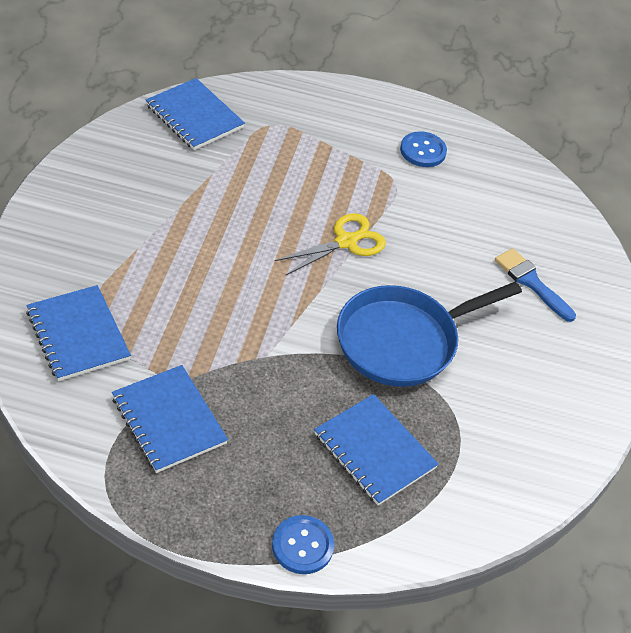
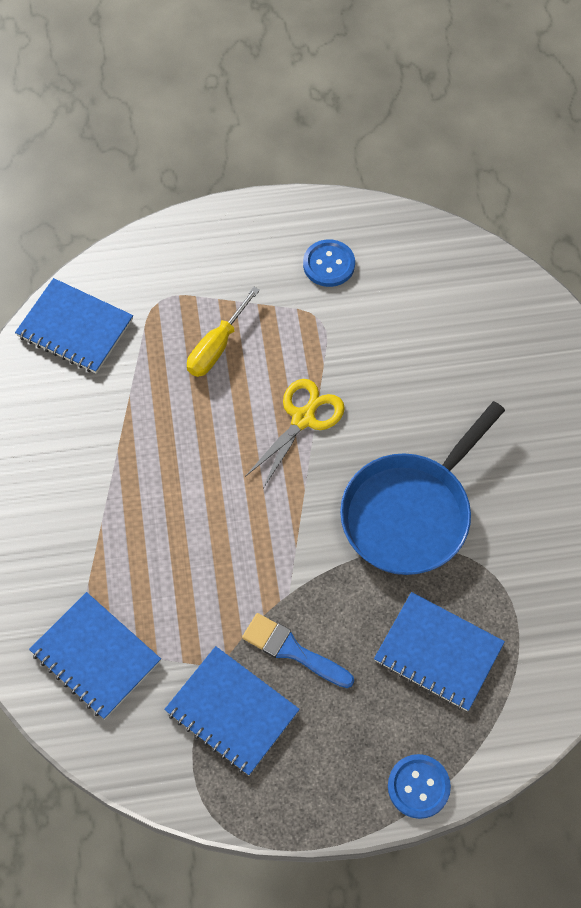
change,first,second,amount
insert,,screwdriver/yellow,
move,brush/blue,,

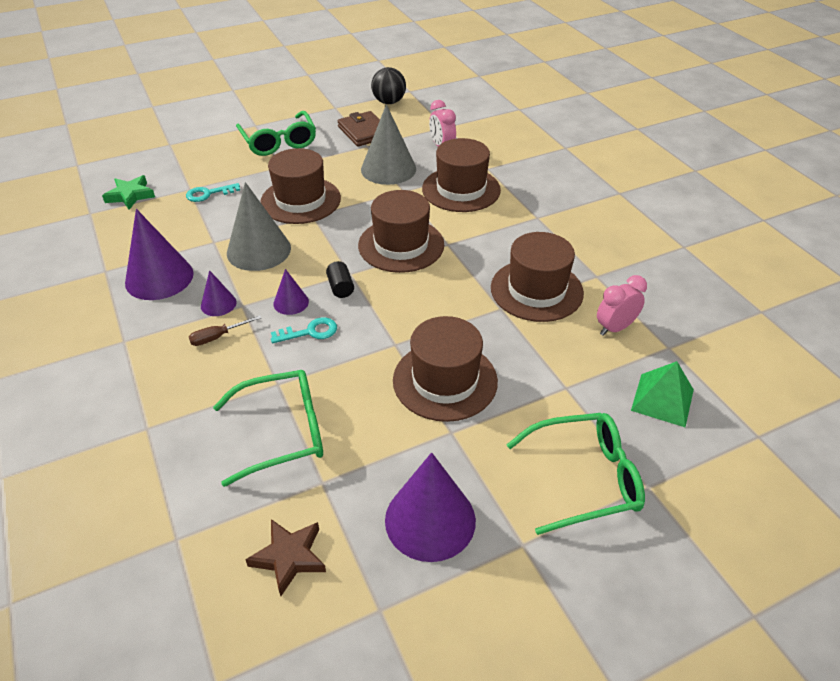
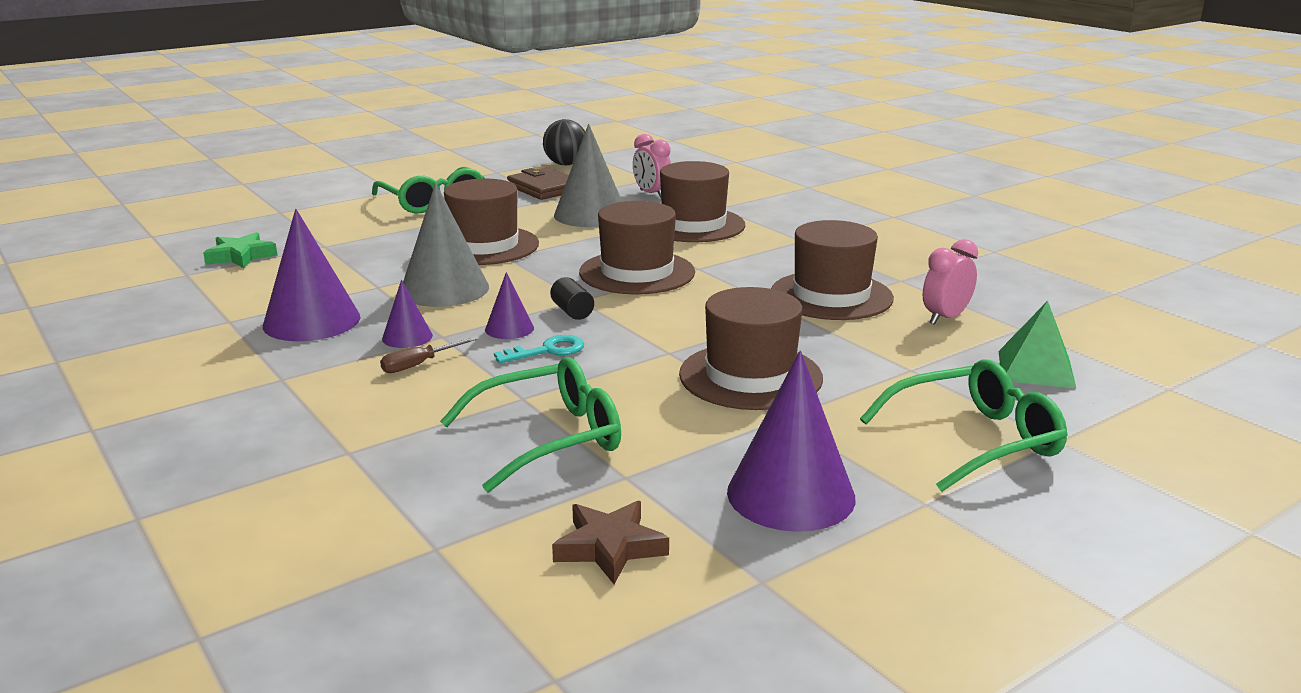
change,first,second,amount
delete,key/turquoise (1st from left),,

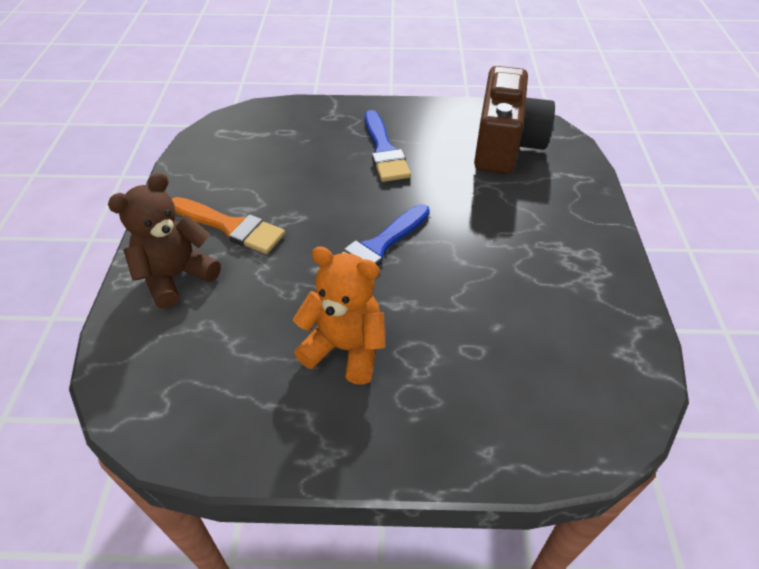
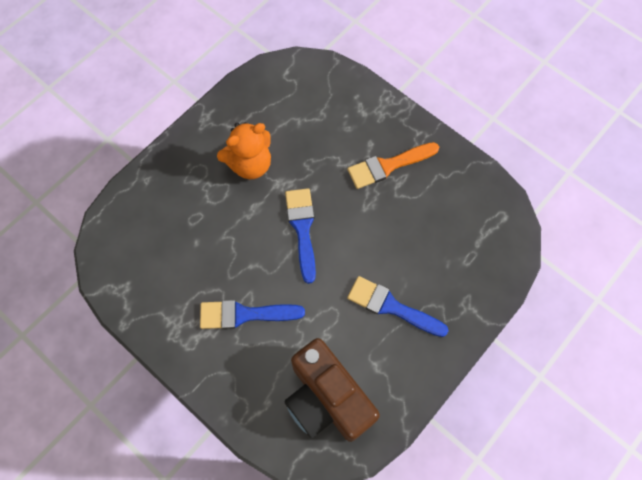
change,first,second,amount
delete,teddy bear/brown,,
insert,,brush/blue (1st from left),

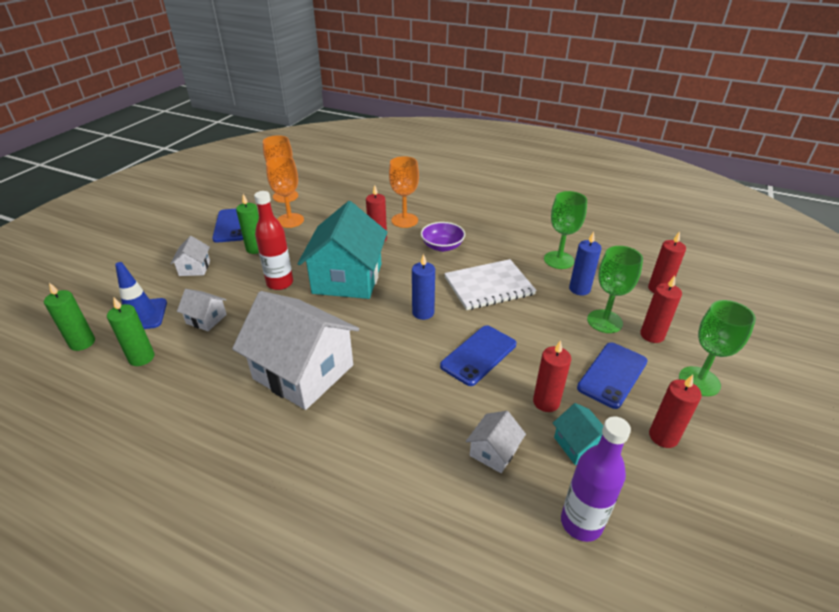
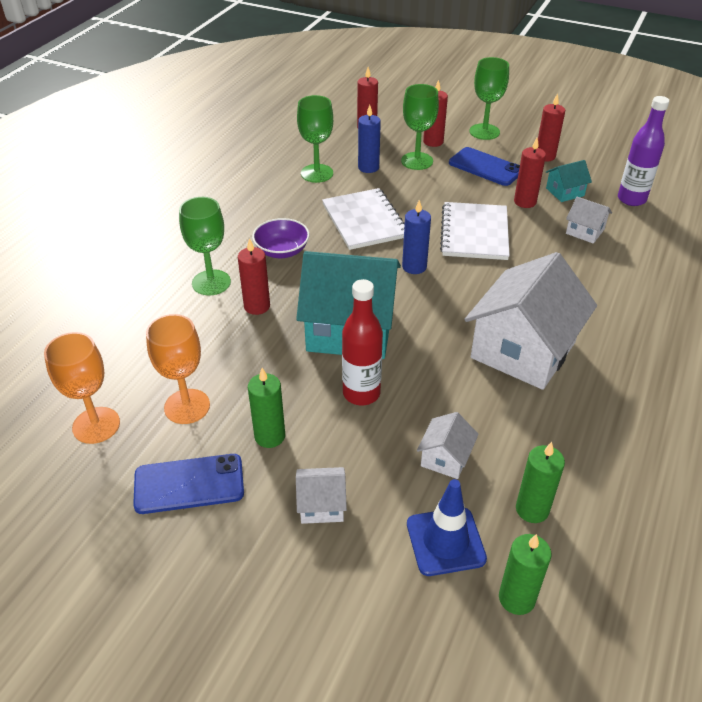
change,first,second,amount
replace,phone/blue (2nd from left),notebook/white (2nd from left),
recolor,goblet/orange (3rd from left),goblet/green (1st from left),

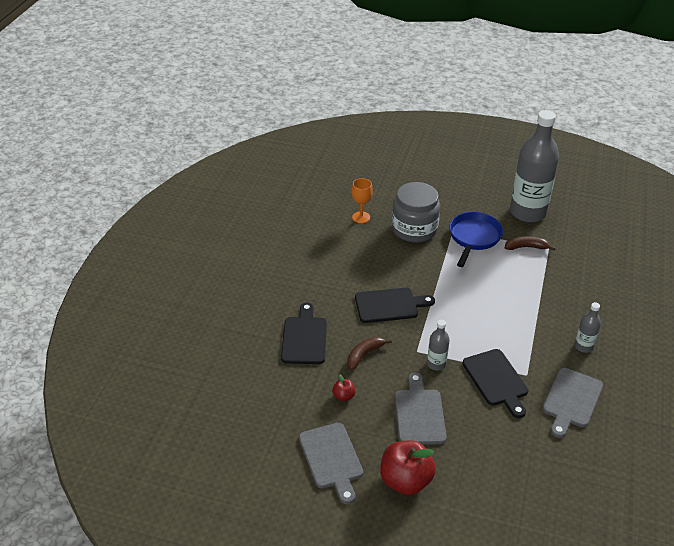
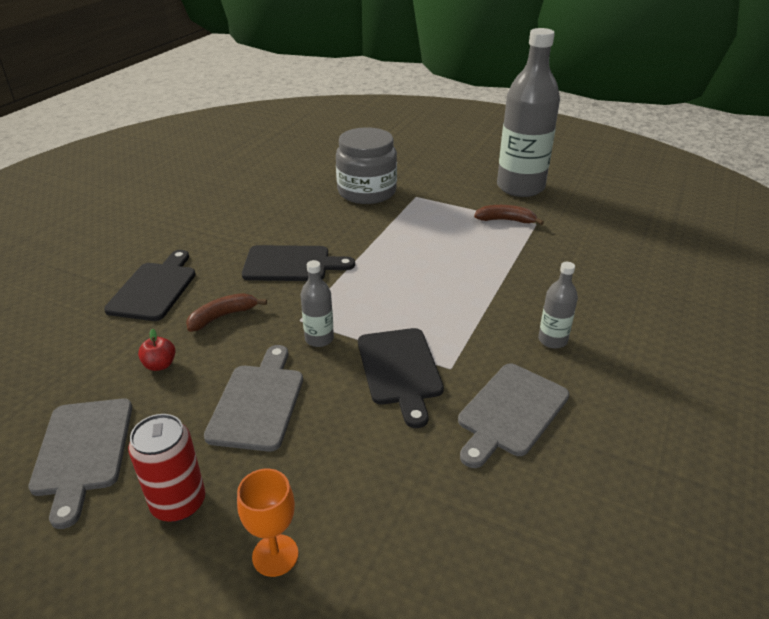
change,first,second,amount
delete,pan/blue,,
move,goblet/orange,,
replace,apple/red (2nd from left),can/red,

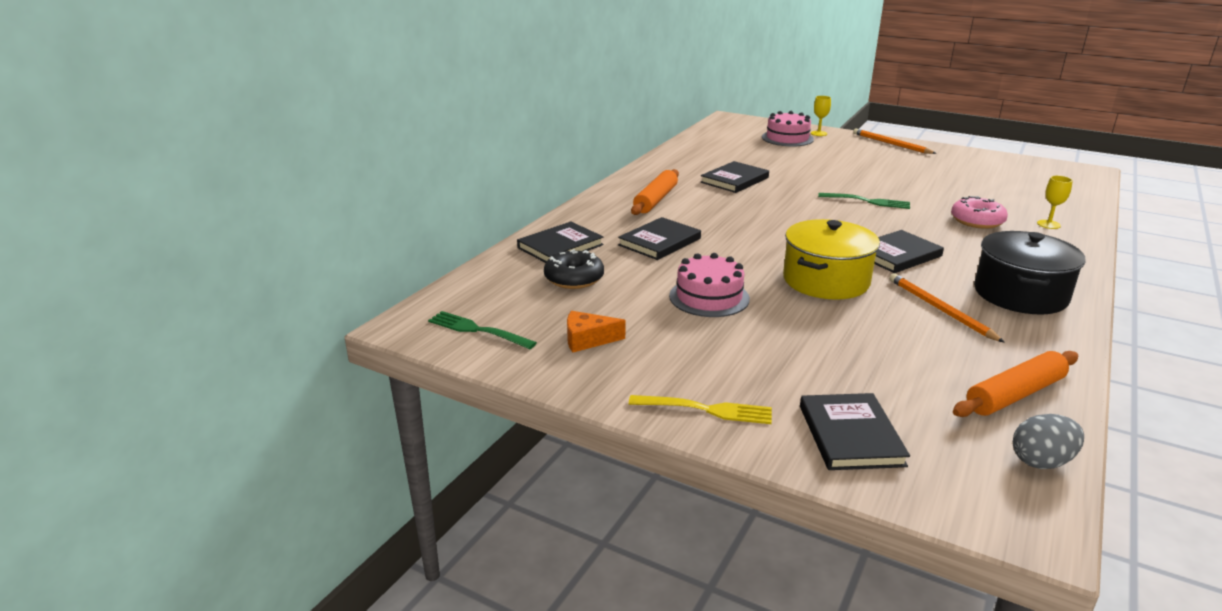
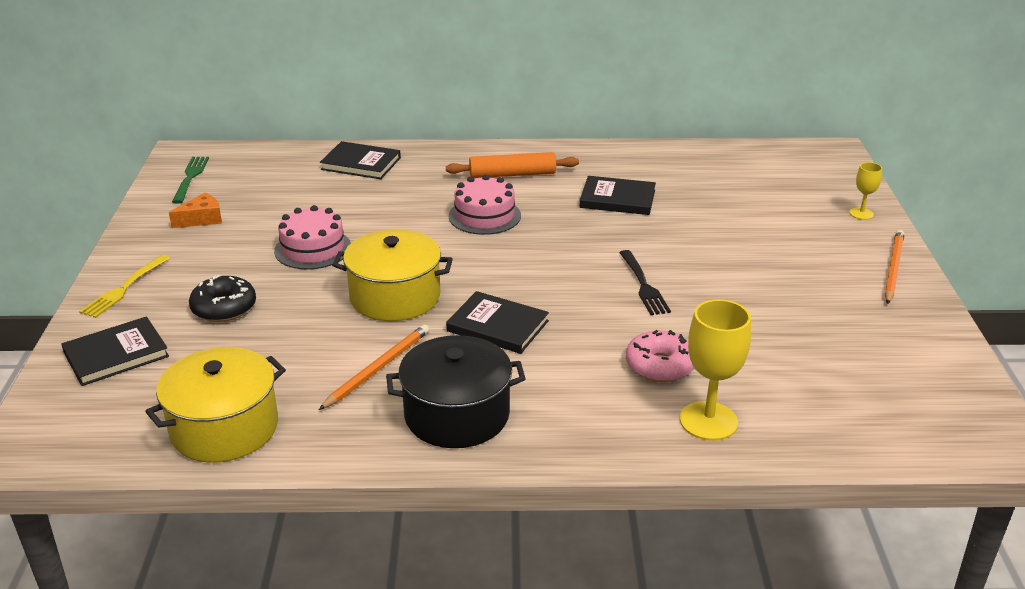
change,first,second,amount
delete,book/black (2nd from left),,
delete,egg/grey,,
move,donut/black,,
move,cake/pink (2nd from left),,
replace,rolling pin/orange (2nd from left),pot/yellow (1st from left),
recolor,fork/green (2nd from left),fork/black,
rotate,cheese/orange,,90 degrees clockwise
rotate,fork/yellow,,45 degrees clockwise
resize,goblet/yellow (2nd from left in the first image),goblet/yellow (1st from left),x1.88

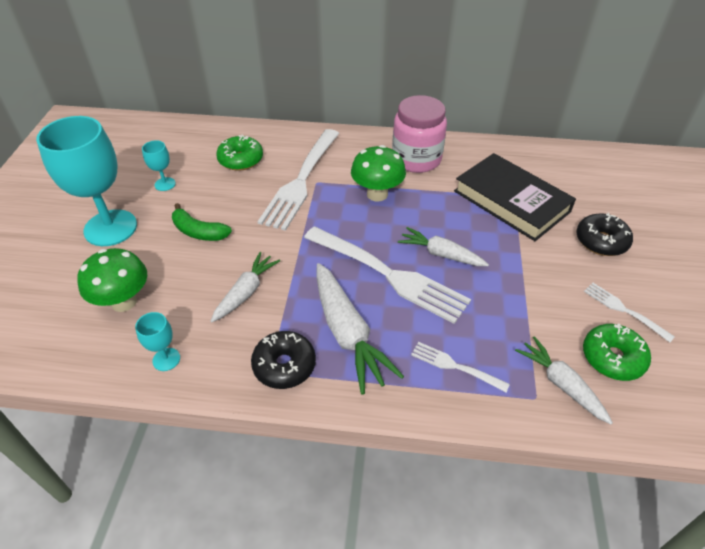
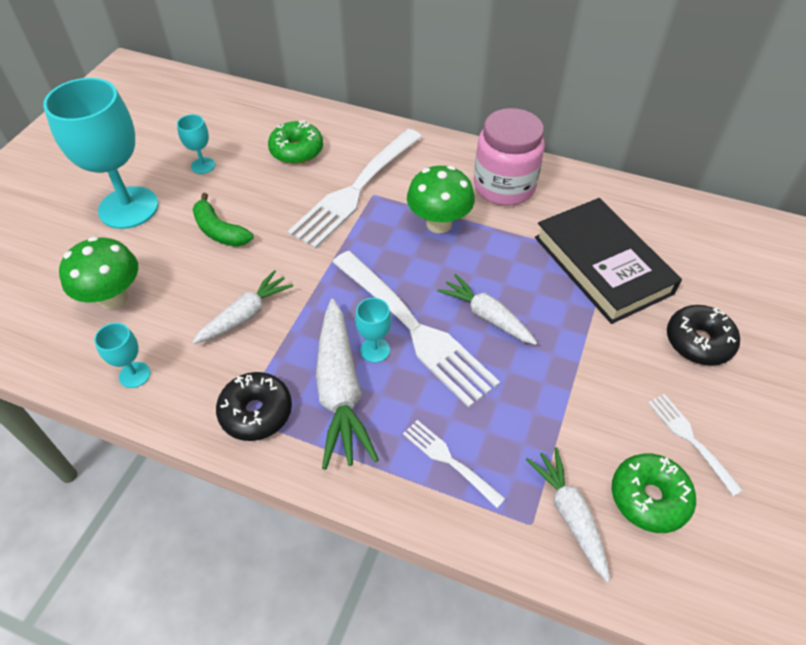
change,first,second,amount
insert,,goblet/turquoise (4th from left),

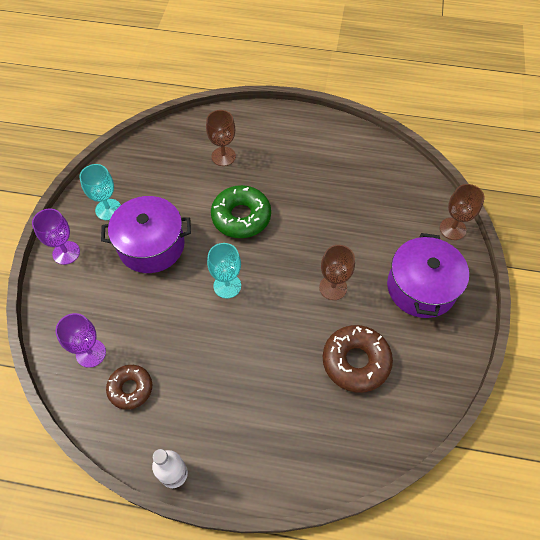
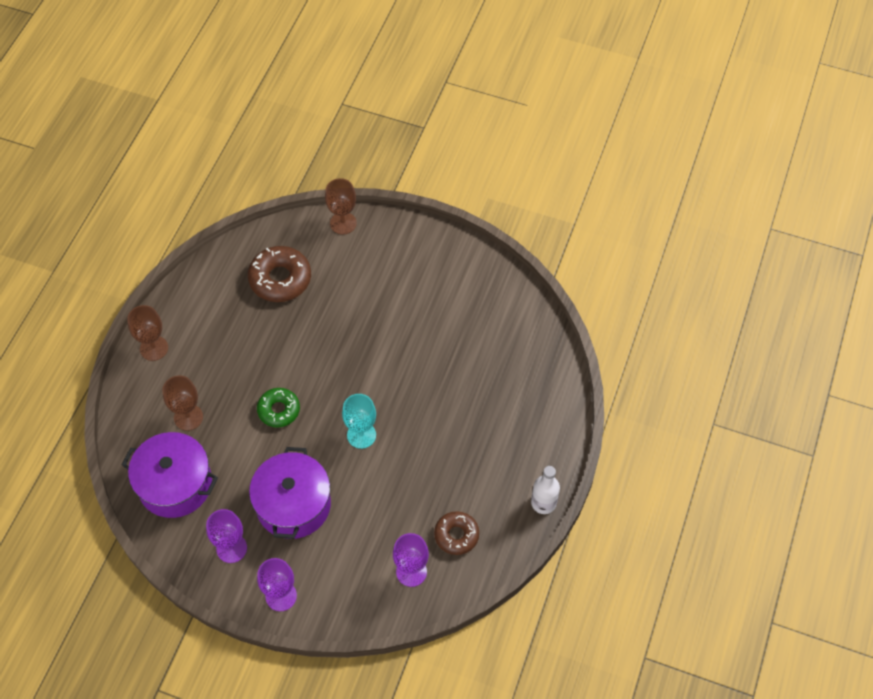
change,first,second,amount
move,goblet/brown (2nd from left in the first image),goblet/brown (1st from left),
move,donut/brown (2nd from left in the first image),donut/brown (1st from left),
move,pot/purple (2nd from left in the first image),pot/purple (1st from left),
recolor,goblet/turquoise (1st from left),goblet/purple (1st from left),
resize,donut/green,,x0.64

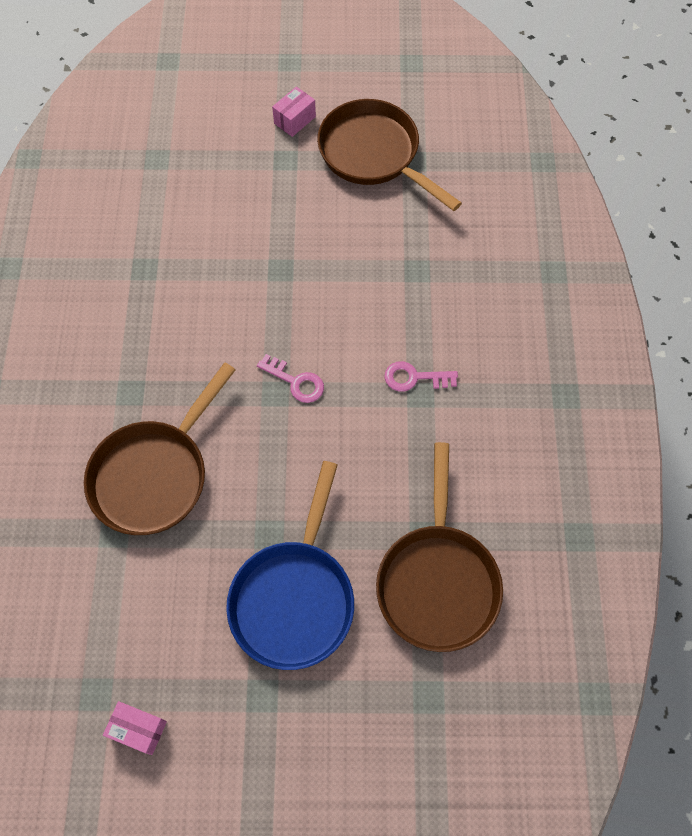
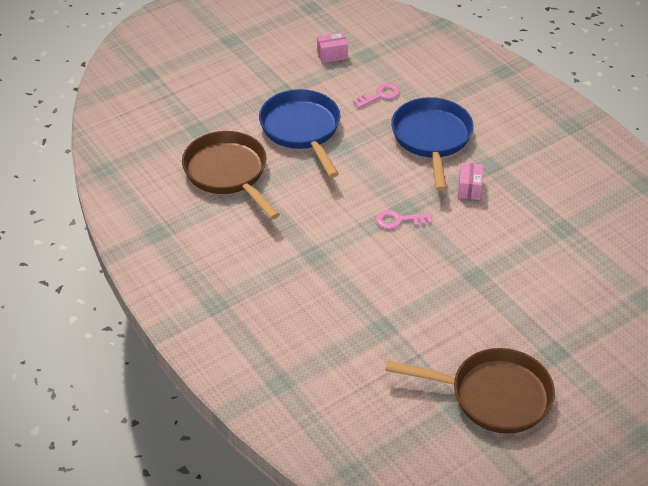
change,first,second,amount
move,box/pink (2nd from left),,
move,key/pink (2nd from left in the first image),key/pink (1st from left),
recolor,pan/brown (1st from left),pan/blue (2nd from left),

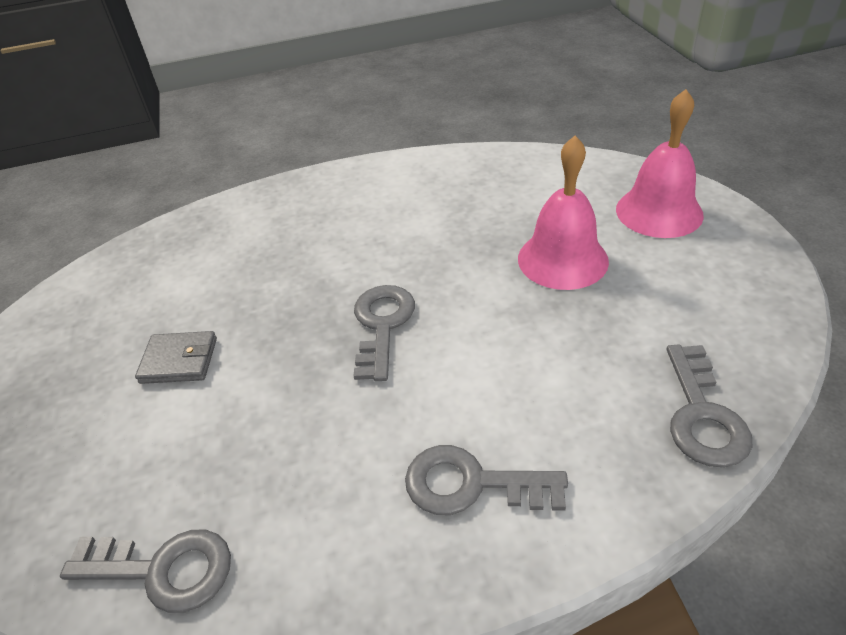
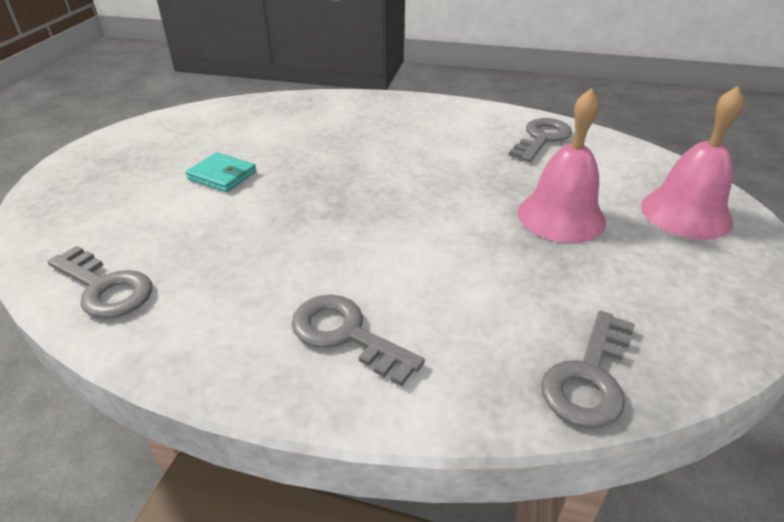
change,first,second,amount
move,key/grey (2nd from left in the first image),key/grey (3rd from left),
recolor,wallet/grey,wallet/turquoise,

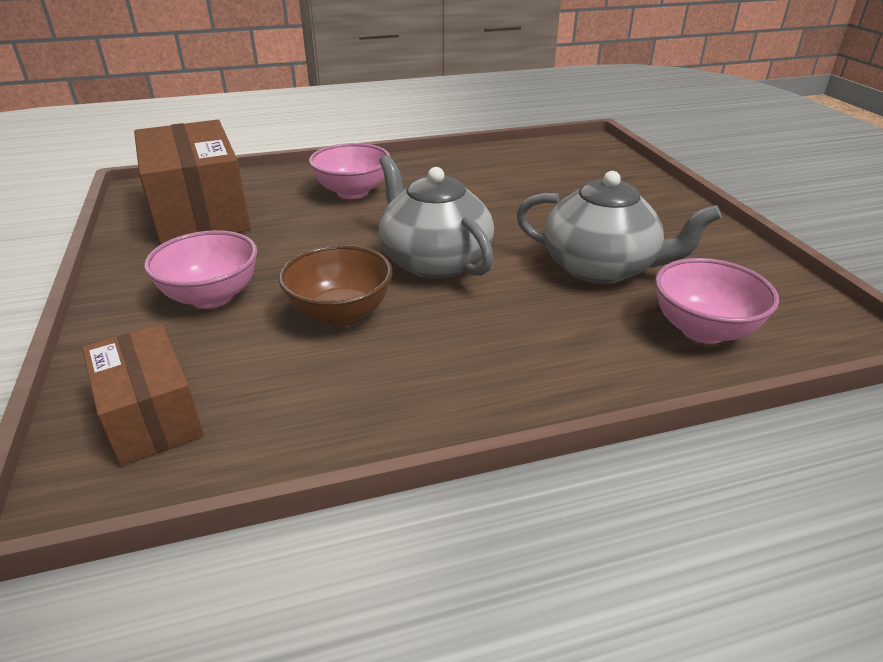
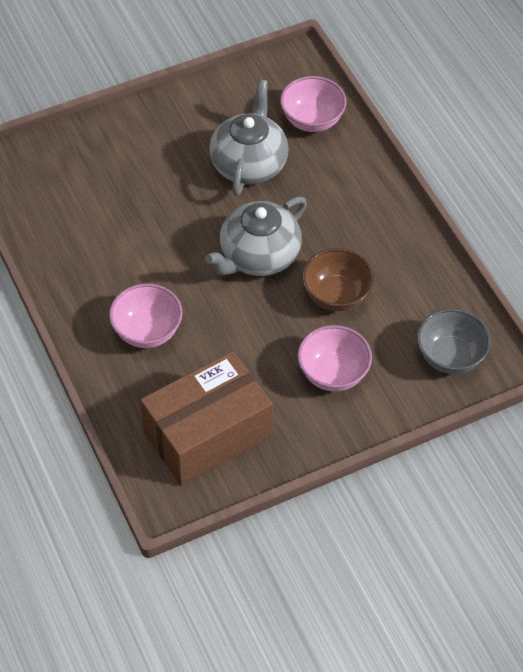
change,first,second,amount
replace,box/brown (1st from left),bowl/grey,

